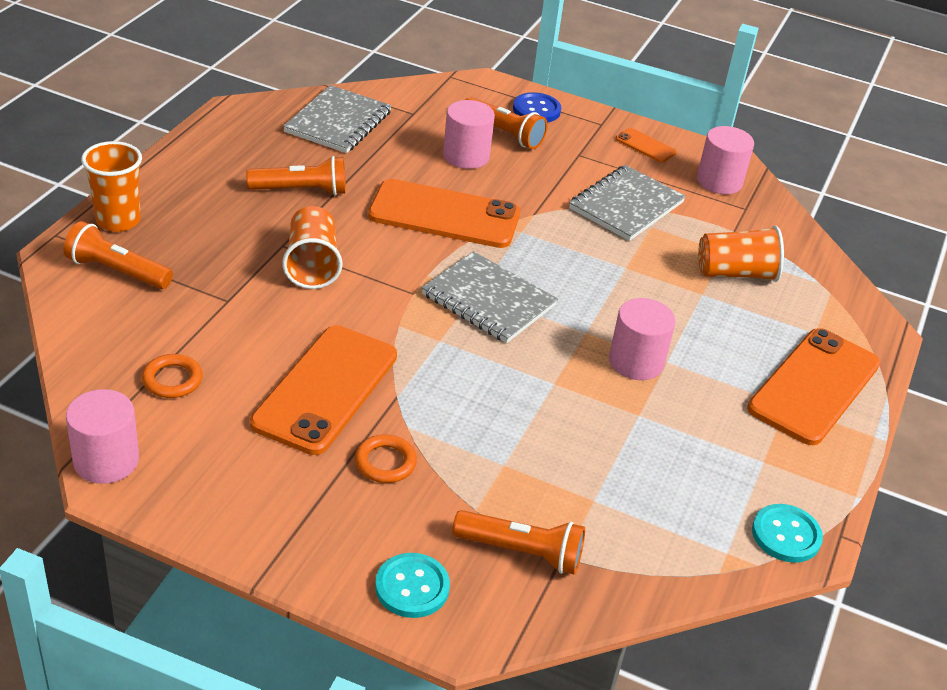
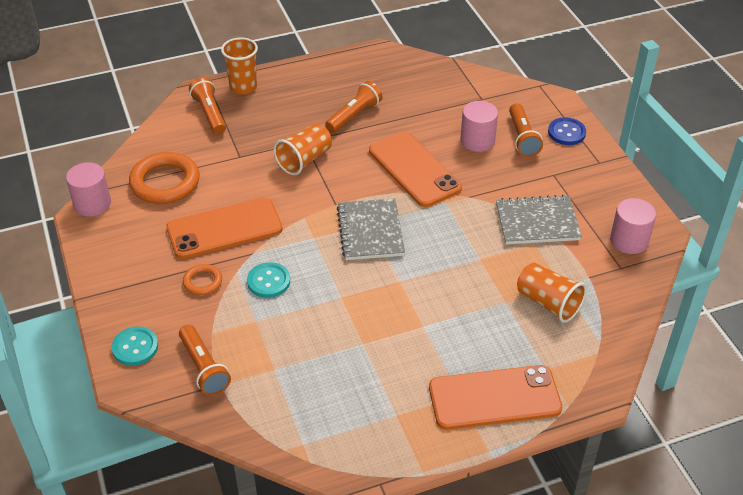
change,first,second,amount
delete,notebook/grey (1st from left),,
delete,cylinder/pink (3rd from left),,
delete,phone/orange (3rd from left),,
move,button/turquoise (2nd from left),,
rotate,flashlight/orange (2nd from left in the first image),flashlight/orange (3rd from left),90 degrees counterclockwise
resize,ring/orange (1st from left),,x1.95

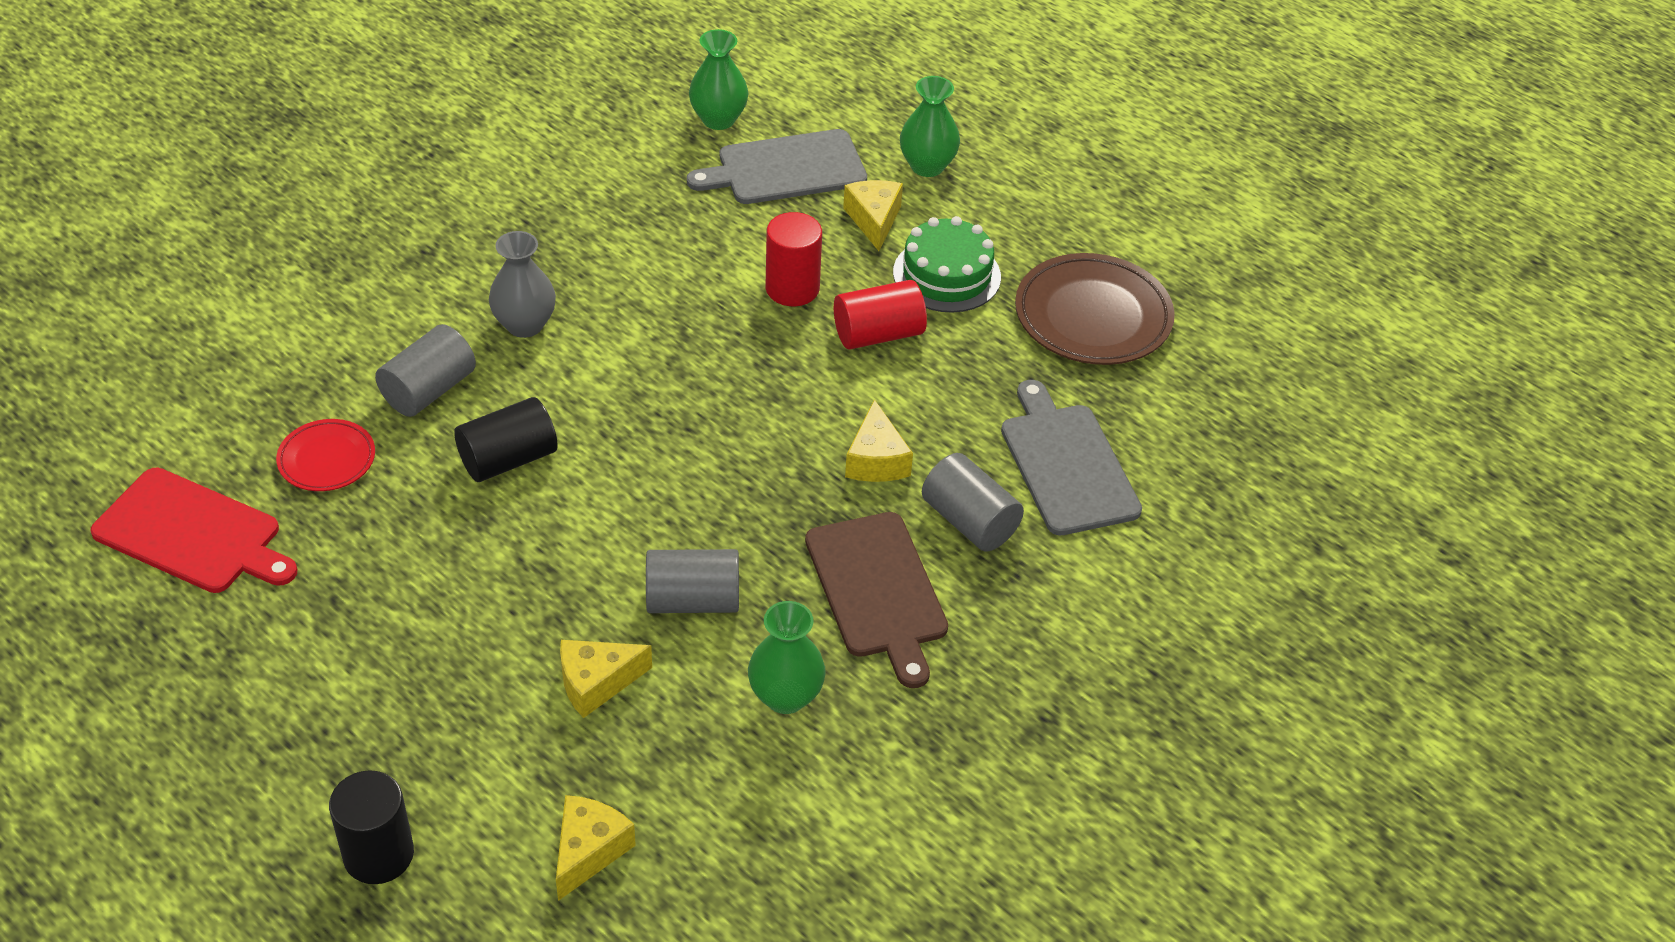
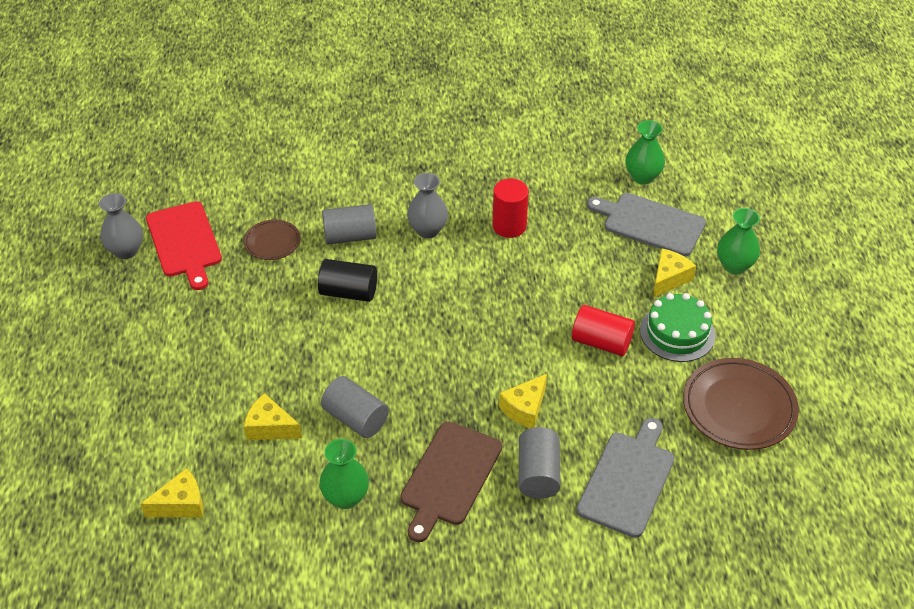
change,first,second,amount
delete,cylinder/black (1st from left),,
insert,,vase/grey (1st from left),
move,cylinder/red (1st from left),,
recolor,plate/red,plate/brown (1st from left),

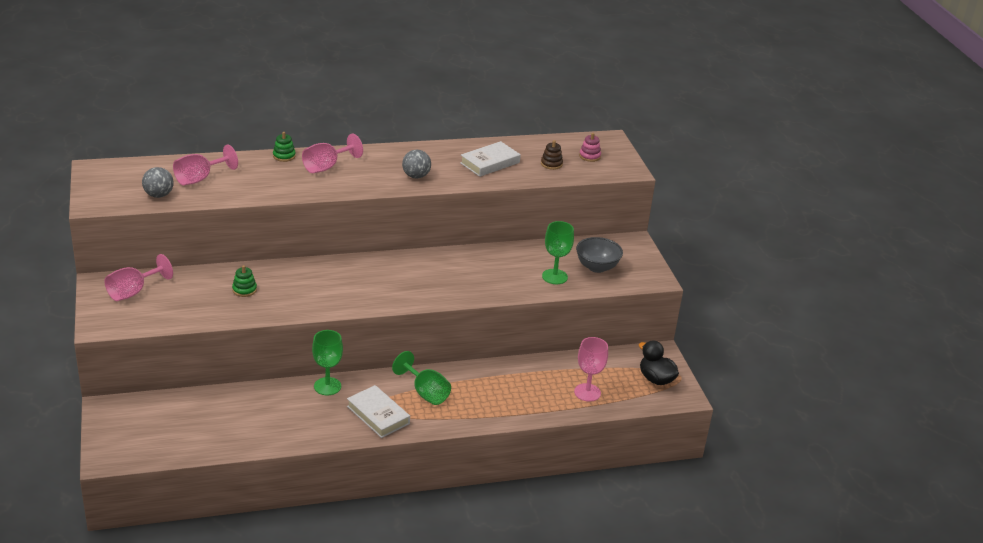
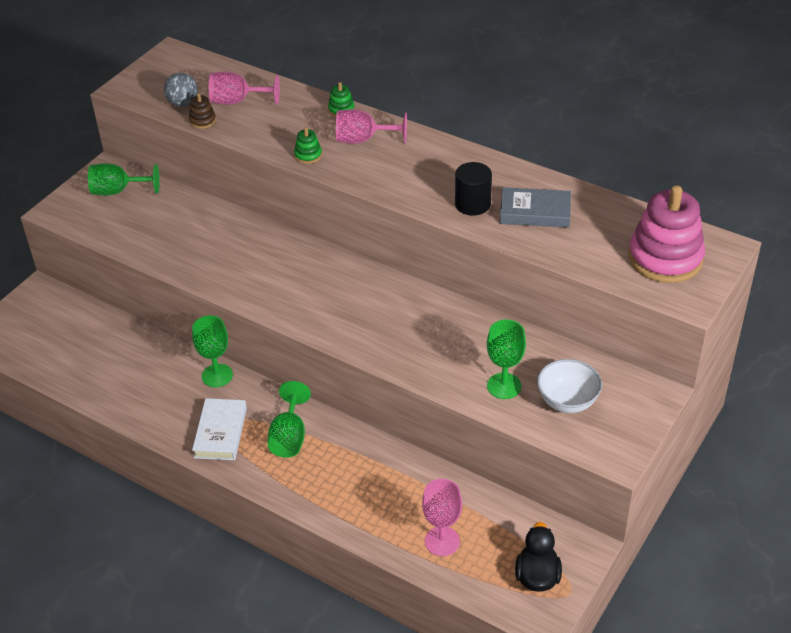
change,first,second,amount
delete,ball/grey (2nd from left),,
insert,,cylinder/black,
move,stacking toy/green (1st from left),,
move,stacking toy/brown,,
recolor,goblet/pink (1st from left),goblet/green (1st from left),
recolor,book/white (2nd from left),book/grey,
recolor,bowl/grey,bowl/white,
resize,stacking toy/pink,,x2.42

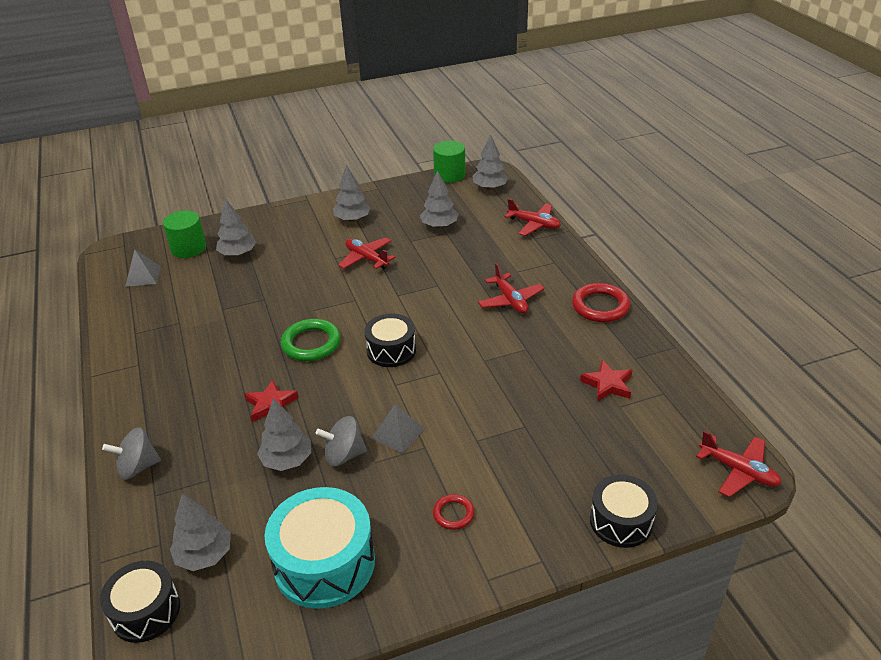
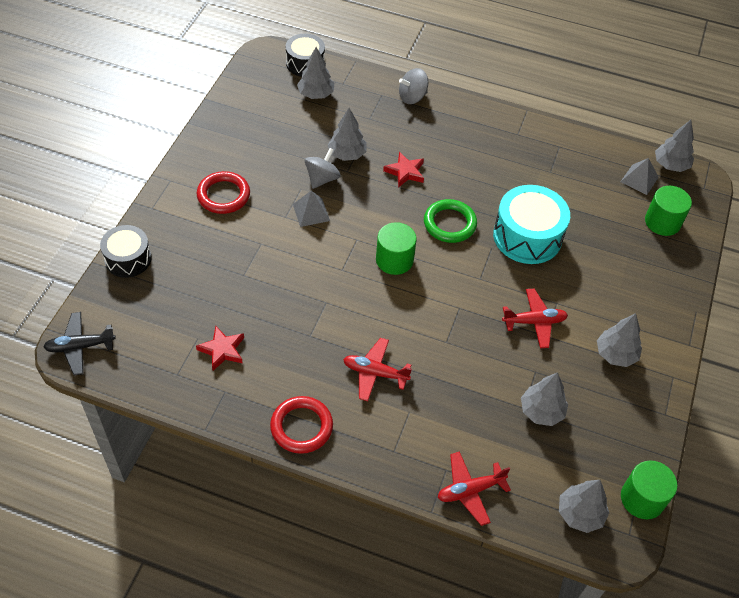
change,first,second,amount
move,tree/grey (2nd from left in the first image),tree/grey (6th from left),
move,drum/turquoise,,
replace,drum/black (2nd from left),cylinder/green (1st from left),
recolor,plane/red (4th from left),plane/black,
rotate,spinning top/grey (1st from left in the first image),spinning top/grey (2nd from left),135 degrees counterclockwise
resize,ring/red (1st from left),,x1.79

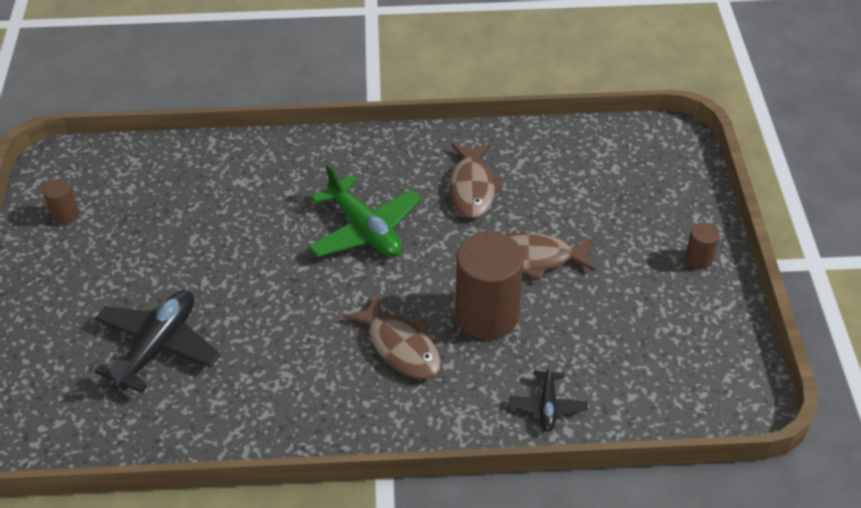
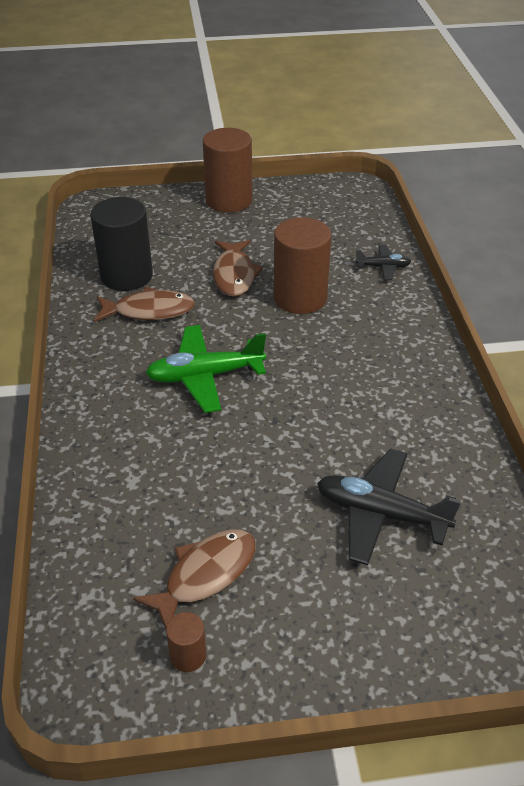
change,first,second,amount
insert,,cylinder/black,
move,fish/brown (1st from left in the first image),fish/brown (2nd from left),
rotate,plane/green,,150 degrees counterclockwise
resize,cylinder/brown (3rd from left in the first image),cylinder/brown (2nd from left),x2.20

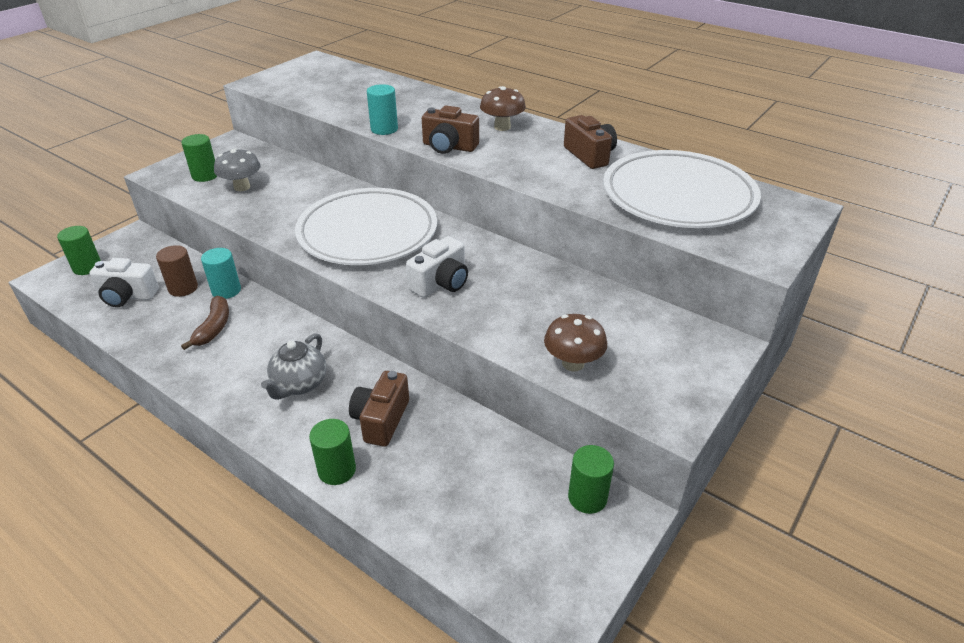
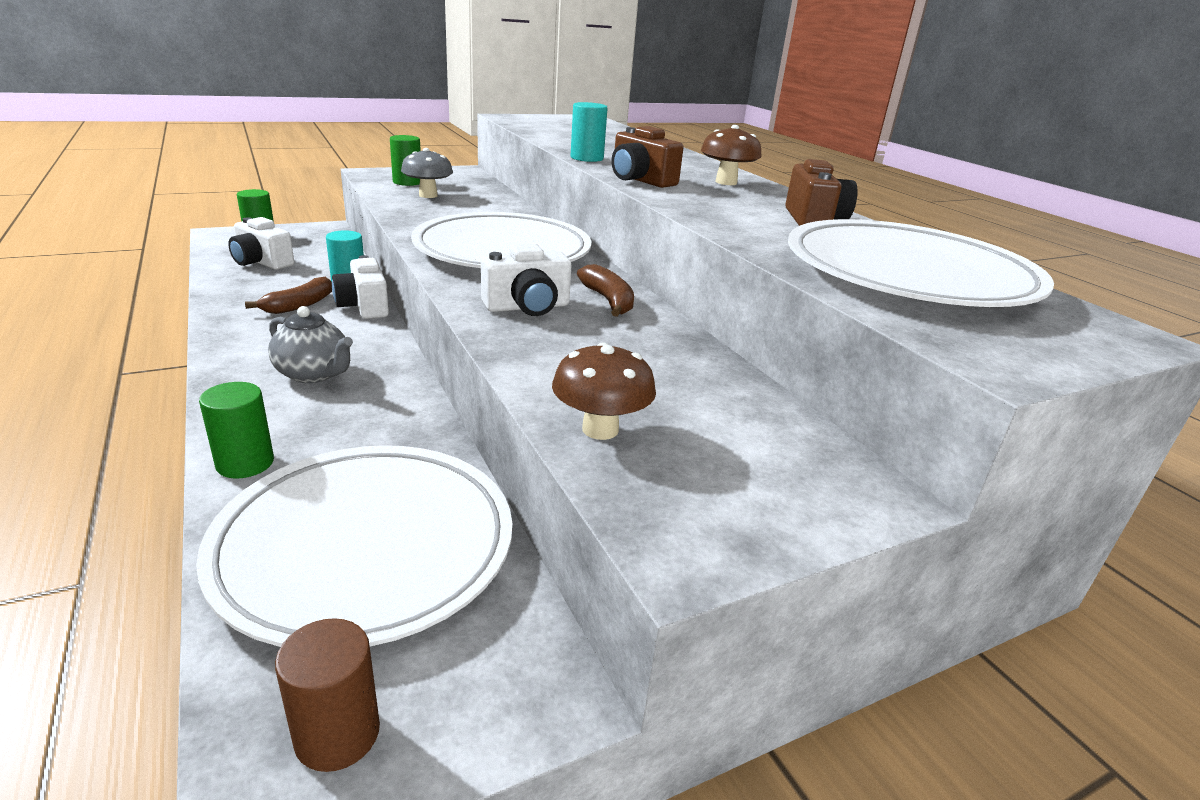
change,first,second,amount
delete,camera/brown (1st from left),,
delete,cylinder/green (4th from left),,
insert,,plate/white (1st from left),
insert,,camera/white (2nd from left),
insert,,banana/brown (2nd from left),
move,cylinder/brown,,
rotate,teapot/grey,,105 degrees counterclockwise

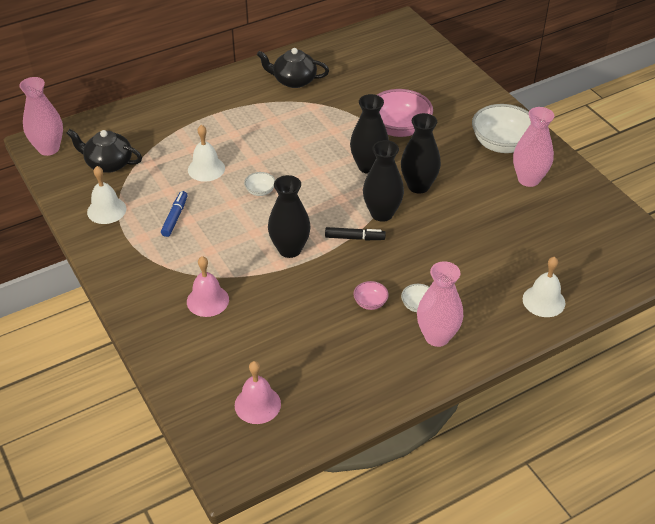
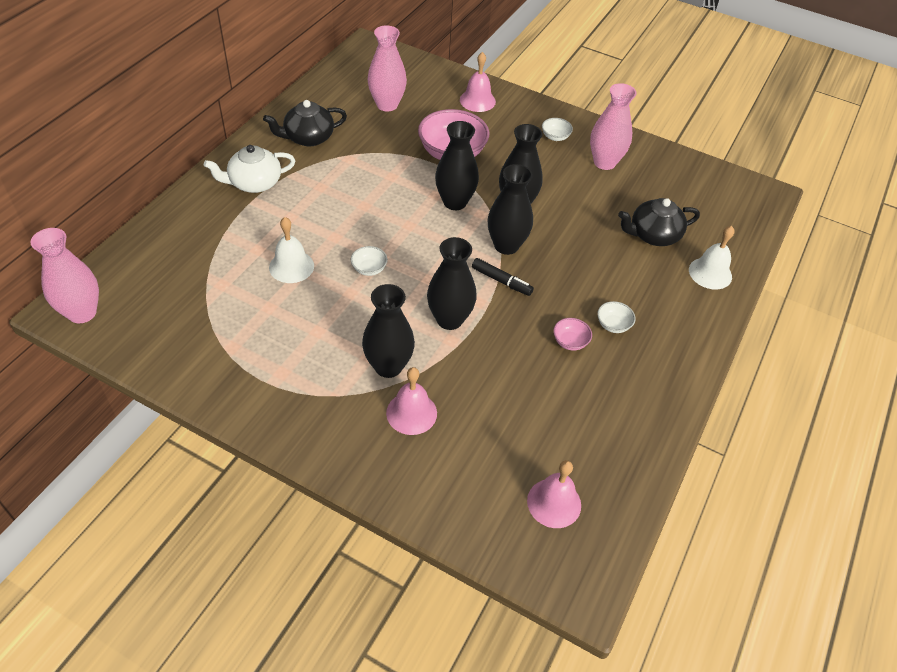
change,first,second,amount
delete,bell/white (1st from left),,
delete,marker/blue,,
insert,,teapot/white,
insert,,vase/black (1st from left),
insert,,bell/pink (2nd from left),
move,teapot/black (1st from left in the first image),teapot/black (2nd from left),
move,vase/pink (2nd from left),,
rotate,marker/black,,60 degrees clockwise
resize,bowl/white (3rd from left in the first image),bowl/white (2nd from left),x0.46

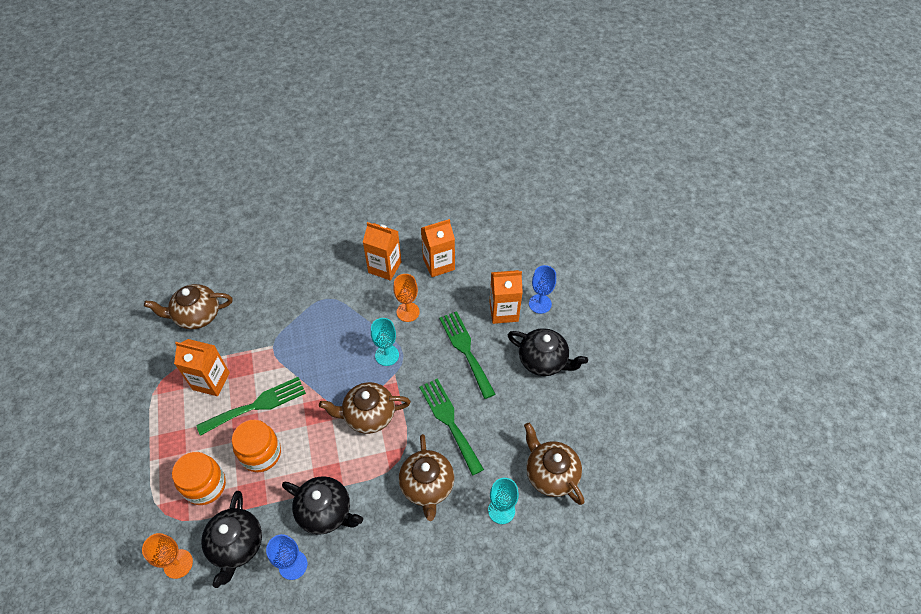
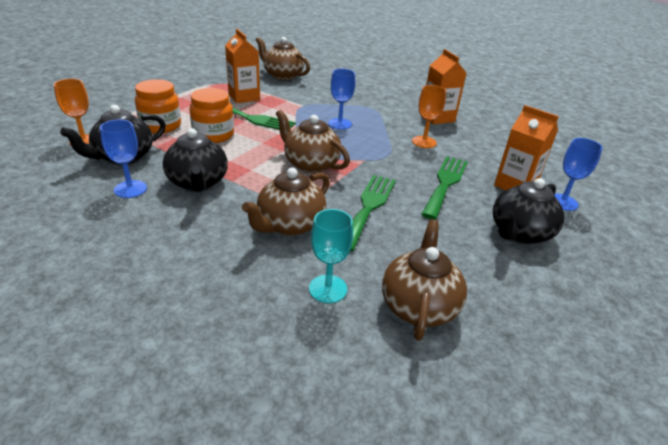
change,first,second,amount
delete,goblet/turquoise (1st from left),,
delete,carton/orange (3rd from left),,
insert,,goblet/blue (2nd from left),
rotate,teapot/black (3rd from left),,60 degrees clockwise

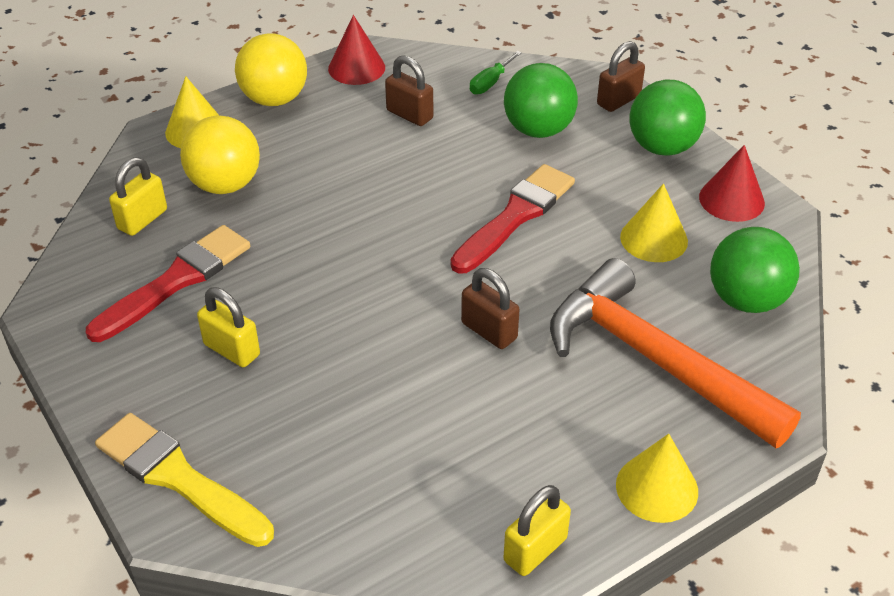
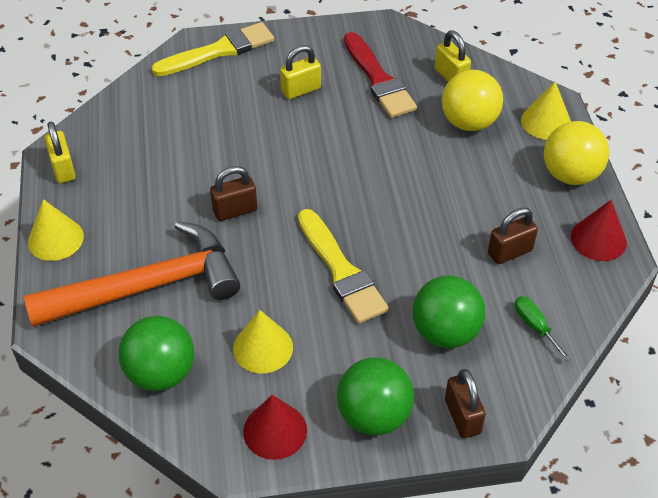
change,first,second,amount
recolor,brush/red (2nd from left),brush/yellow (2nd from left),

